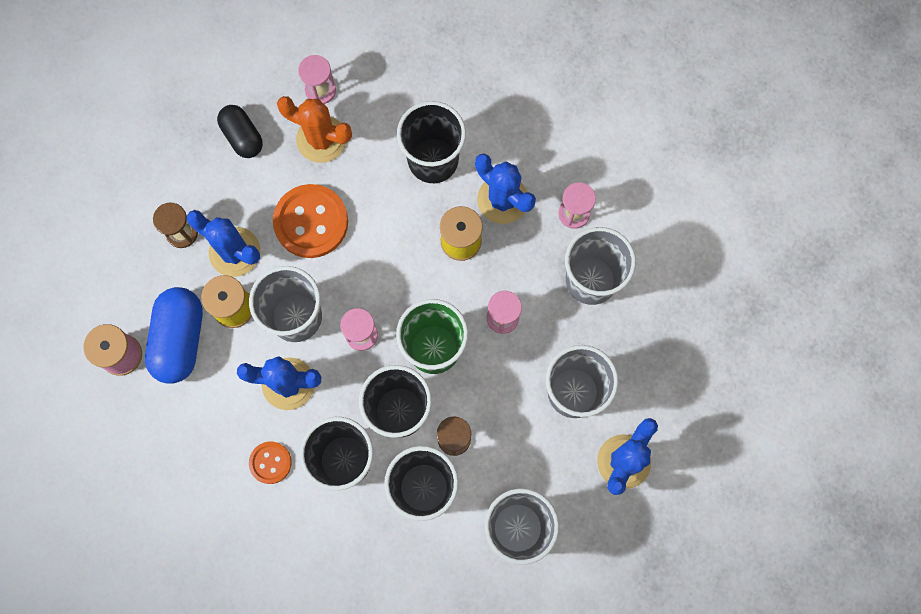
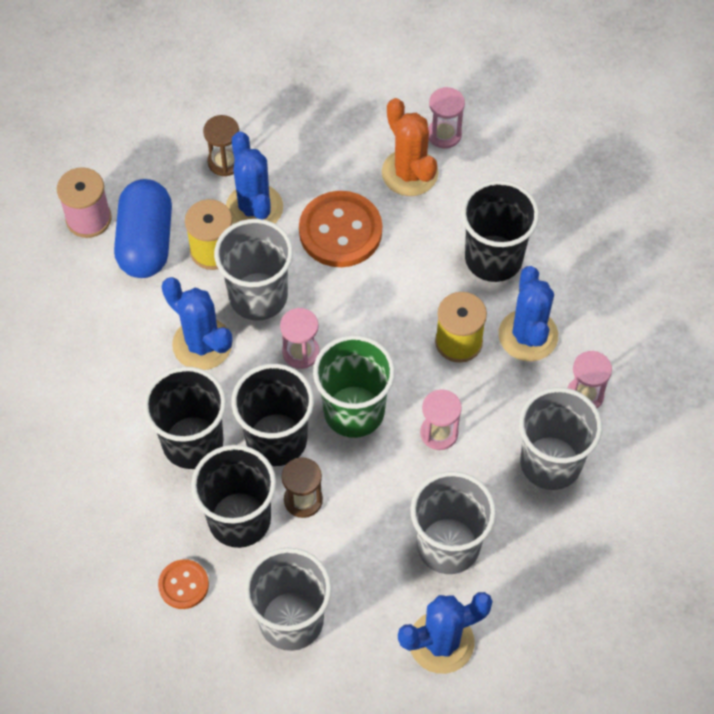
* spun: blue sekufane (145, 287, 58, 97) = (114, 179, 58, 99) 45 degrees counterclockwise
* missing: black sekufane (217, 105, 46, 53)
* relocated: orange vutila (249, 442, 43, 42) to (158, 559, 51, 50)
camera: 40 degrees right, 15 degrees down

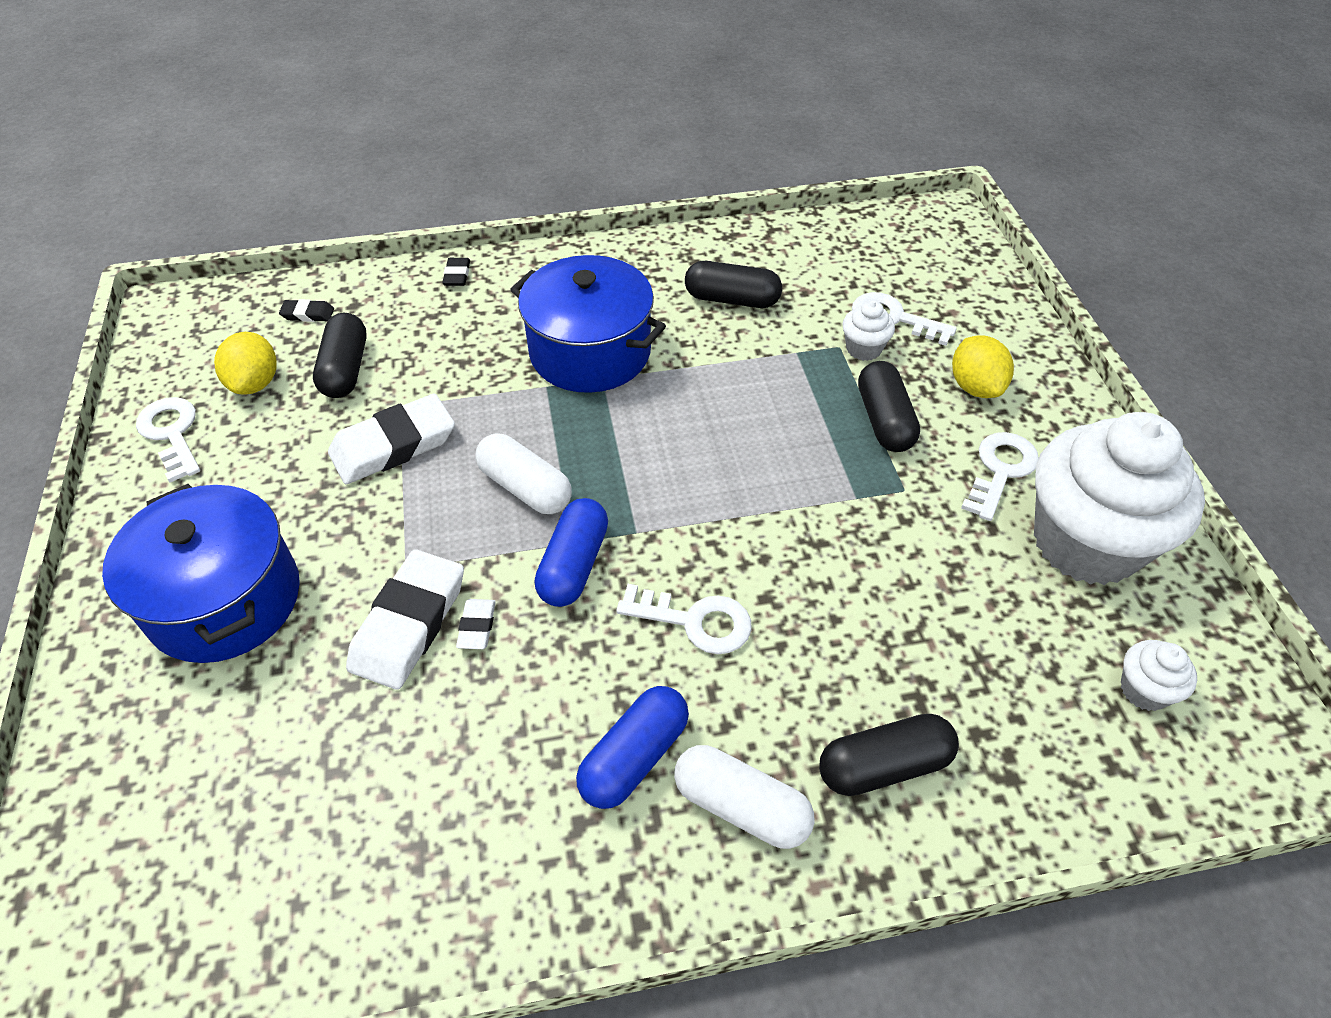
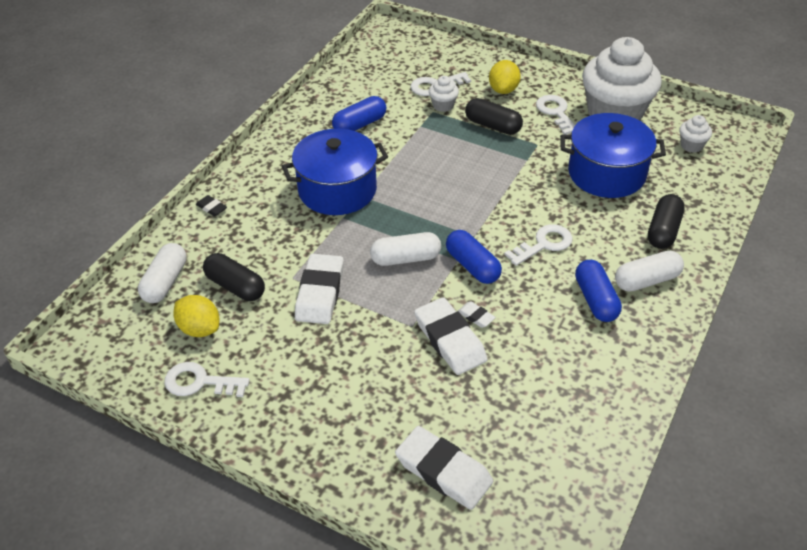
* relocated: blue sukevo (102, 484, 198, 179) to (560, 113, 106, 85)
* exchanged: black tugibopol (279, 299, 55, 23) to white sekufane (138, 243, 49, 60)
* colour: black sekufane (685, 261, 97, 47) to blue sekufane (332, 96, 54, 35)
* spun: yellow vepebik (952, 335, 62, 63) = (489, 60, 32, 34) 75 degrees clockwise
* appeared: white tugibopol (395, 426, 98, 84)
camera: 50 degrees left, 5 degrees down

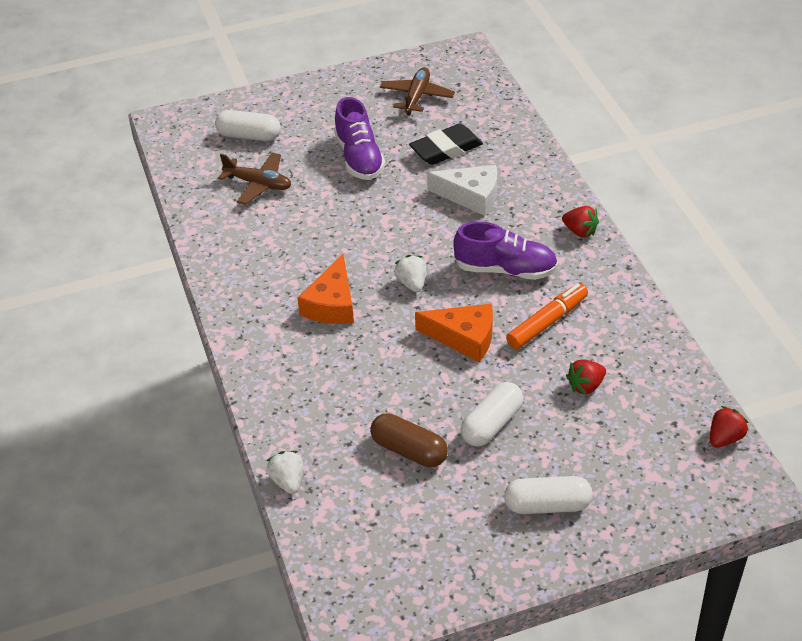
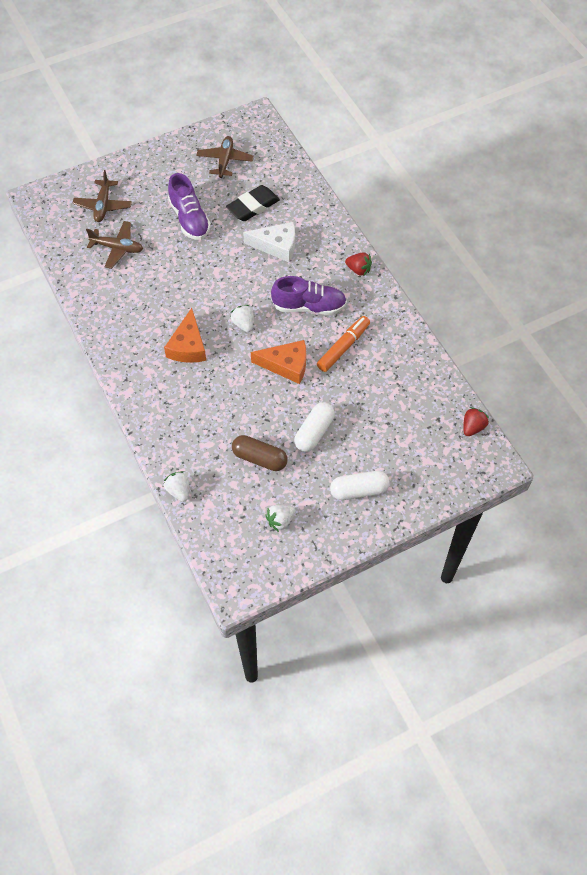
* exchanged: white sekufane (215, 110, 66, 31) to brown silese (72, 170, 60, 52)
* missing: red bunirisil (566, 359, 40, 36)
* appeared: white bunirisil (265, 505, 31, 27)
camera: 10 degrees left, 15 degrees up

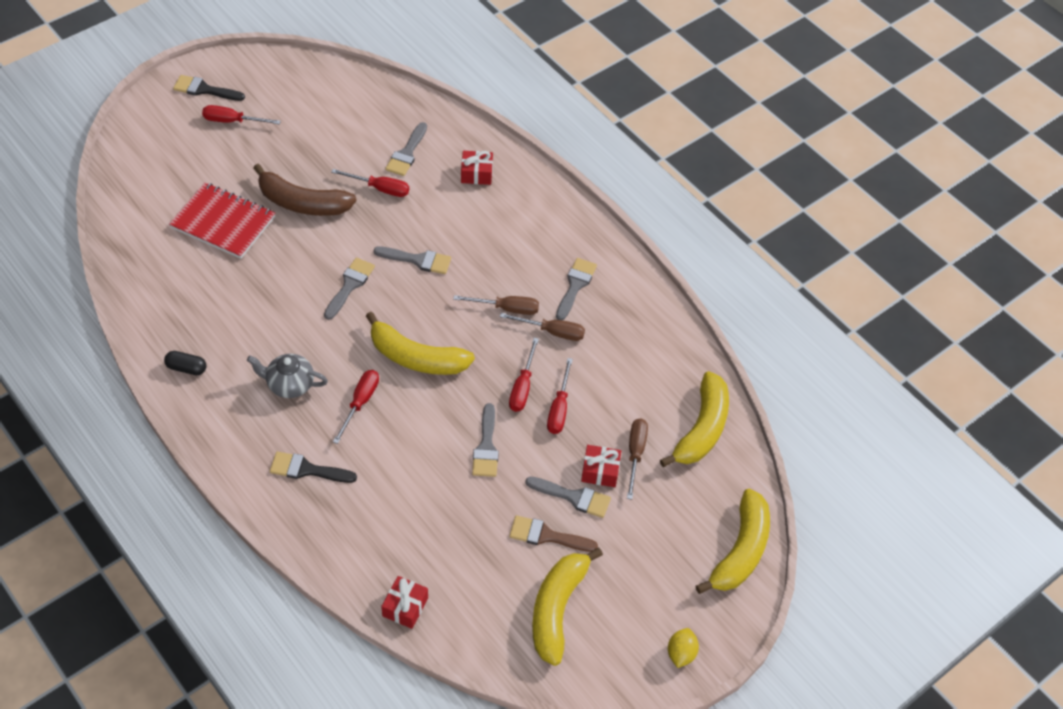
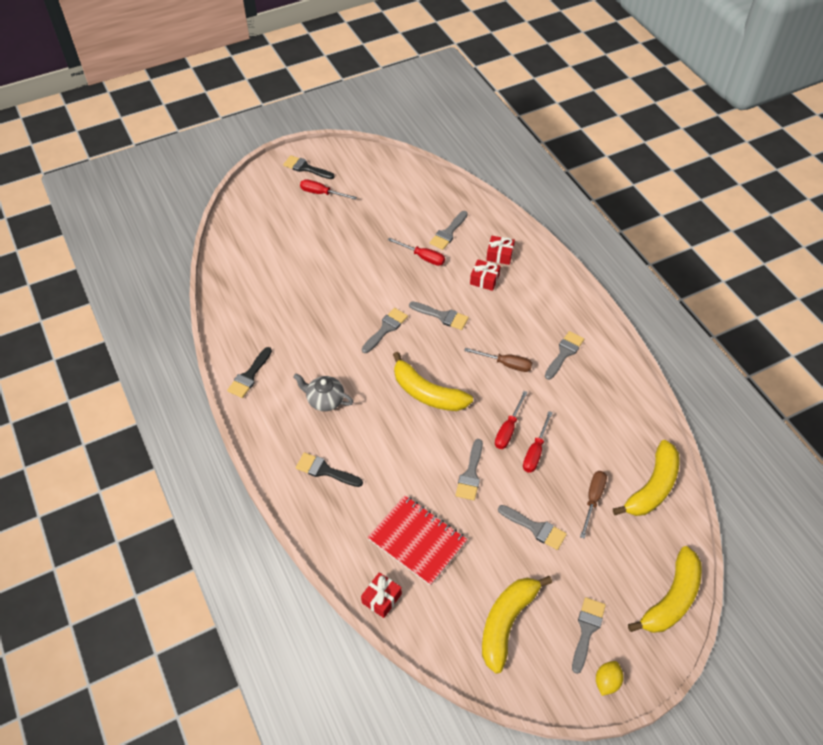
* exchanged: black sekufane (164, 351, 43, 24) to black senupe (227, 347, 45, 51)
* relocated: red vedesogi (169, 182, 106, 77) to (368, 495, 99, 91)
* missing: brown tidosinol (253, 164, 104, 52)
* missing: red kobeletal (333, 370, 46, 74)
* missing: brown kobeletal (500, 313, 85, 28)
* missing: brown senupe (509, 515, 89, 37)
* relocated: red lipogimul (581, 445, 40, 42) to (470, 260, 31, 31)
* appeared: grey senupe (572, 597, 34, 77)
camera: 15 degrees right, 0 degrees up

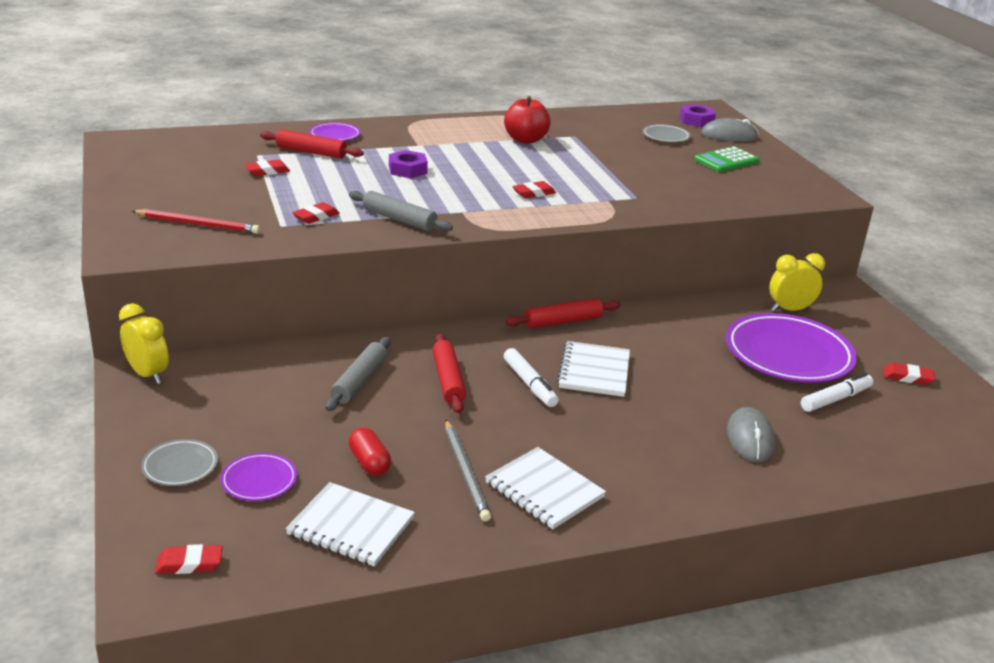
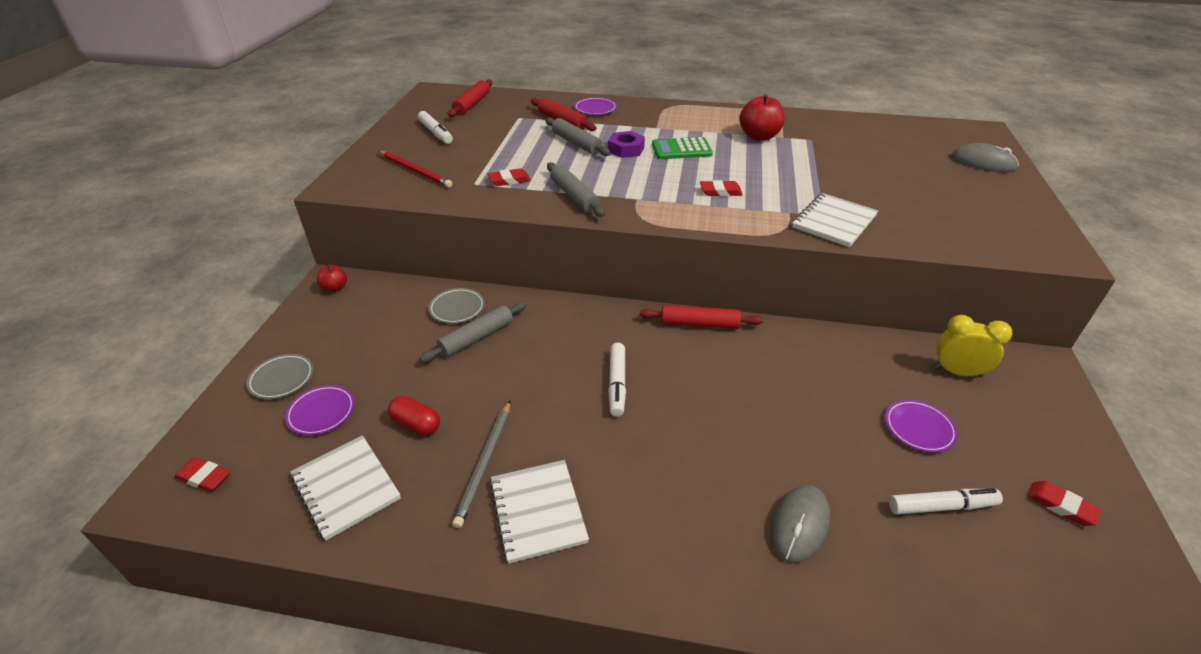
* exchanged: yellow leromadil (119, 303, 50, 81) to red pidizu (317, 264, 30, 28)
* missing: red tugibopol (244, 160, 46, 16)
* spun: red sekufane (349, 427, 42, 49) = (388, 396, 52, 39) 60 degrees counterclockwise
* relocated: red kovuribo (432, 333, 34, 80) to (448, 79, 44, 38)
* relocated: white vedesogi (557, 341, 73, 56) to (792, 193, 86, 54)
* relocated: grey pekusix (642, 124, 49, 18) to (429, 288, 56, 36)
* missing: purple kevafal (680, 104, 36, 23)
* relocated: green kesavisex (694, 146, 65, 26) to (652, 137, 61, 22)
* size: purple pekusix (726, 313, 131, 70) = (885, 400, 73, 52) x0.47
* appeared: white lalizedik (418, 111, 35, 33)
* appeared: grey kovuribo (545, 117, 66, 39)
camera: 30 degrees right, 10 degrees up

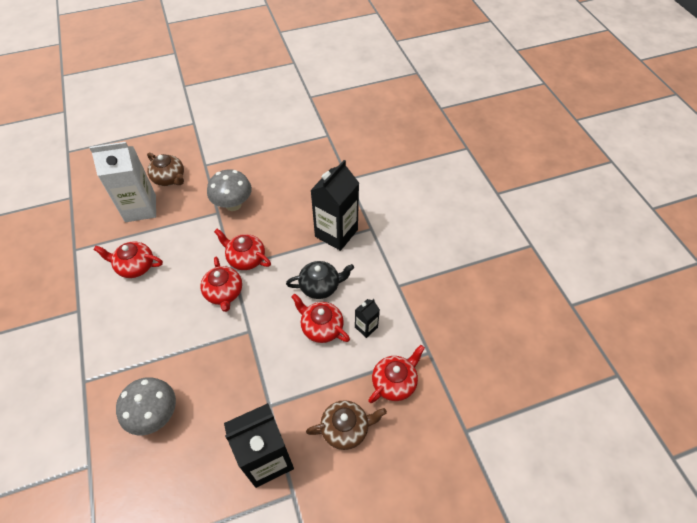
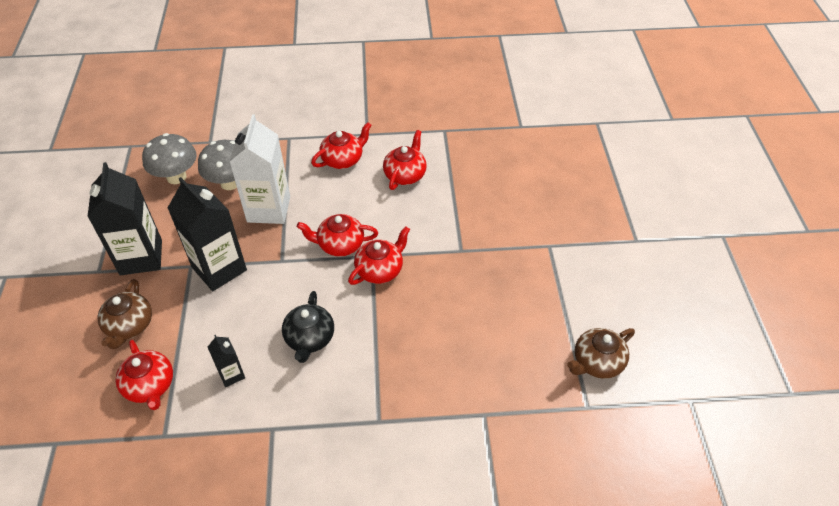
* relocated: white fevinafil (89, 142, 67, 80) to (229, 114, 61, 110)
* relocated: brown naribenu (147, 153, 37, 33) to (567, 328, 68, 51)
* relocated: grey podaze (207, 169, 45, 42) to (142, 133, 55, 51)
* relocated: red naribenu (291, 293, 59, 50) to (311, 122, 61, 47)
* relocated: black fevinafil (310, 160, 49, 91) to (168, 177, 79, 114)
camera: 105 degrees right, 5 degrees down

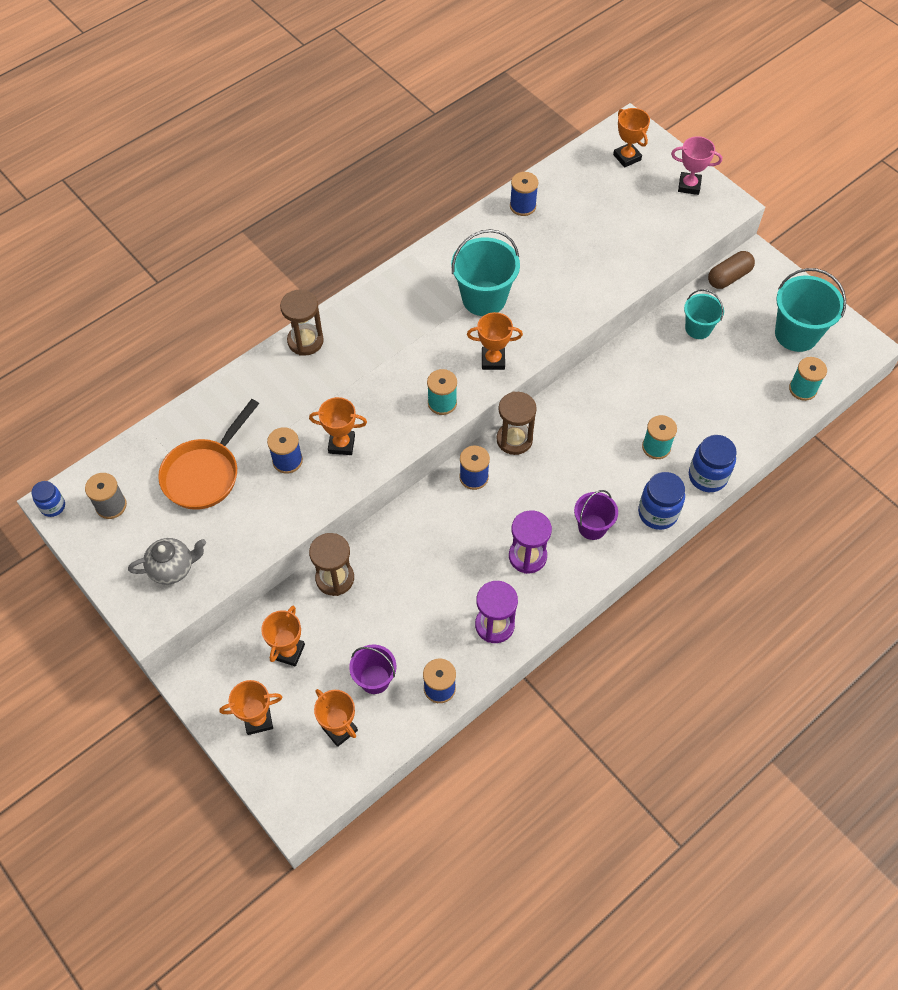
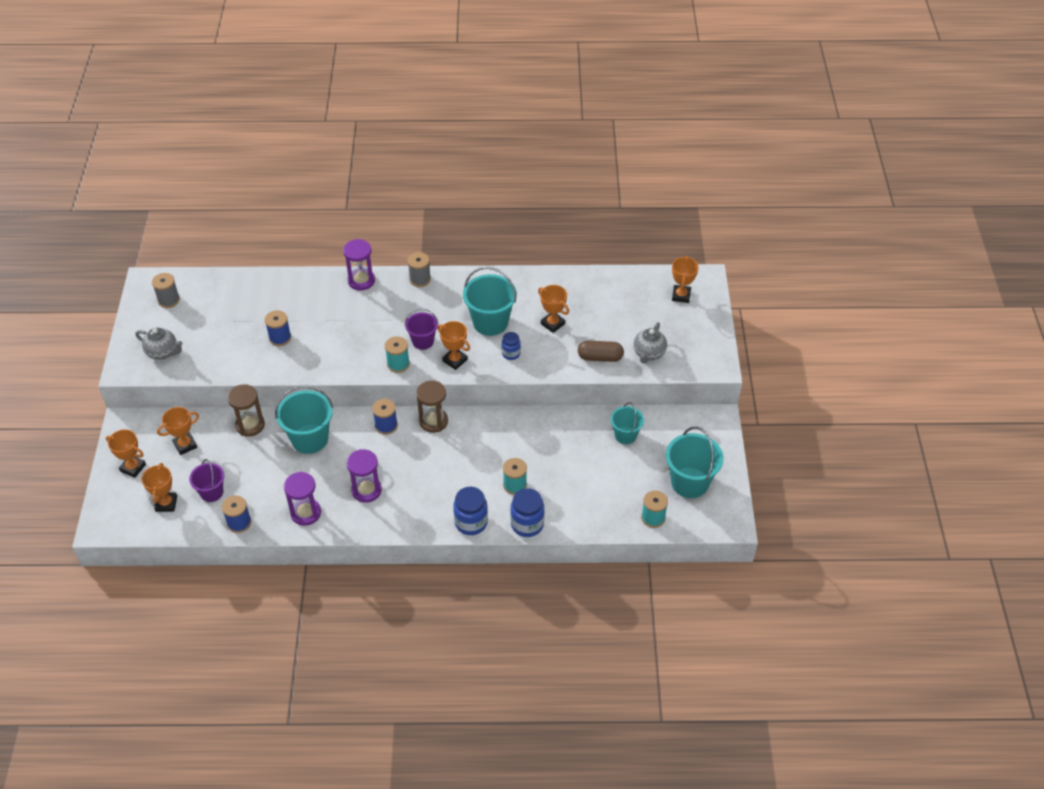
* relocated: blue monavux (32, 481, 33, 36) to (502, 332, 19, 28)
* missing: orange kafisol (158, 399, 101, 111)
* colour: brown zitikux (280, 290, 44, 66) to purple zitikux (343, 239, 32, 51)
* relocated: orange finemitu (309, 397, 58, 58) to (538, 285, 31, 48)
* missing: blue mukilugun (510, 172, 29, 44)
* relocated: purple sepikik (574, 490, 44, 50) to (405, 309, 33, 41)
* missing: pink finemitu (671, 136, 51, 59)
* relocated: brown sekufane (708, 251, 47, 38) to (578, 341, 46, 21)
* appeared: turquoise sepikik (275, 385, 58, 69)
* appeared: grey mukilugun (408, 252, 23, 35)
* appeared: grey naribenu (634, 322, 33, 41)
camera: 40 degrees right, 10 degrees down

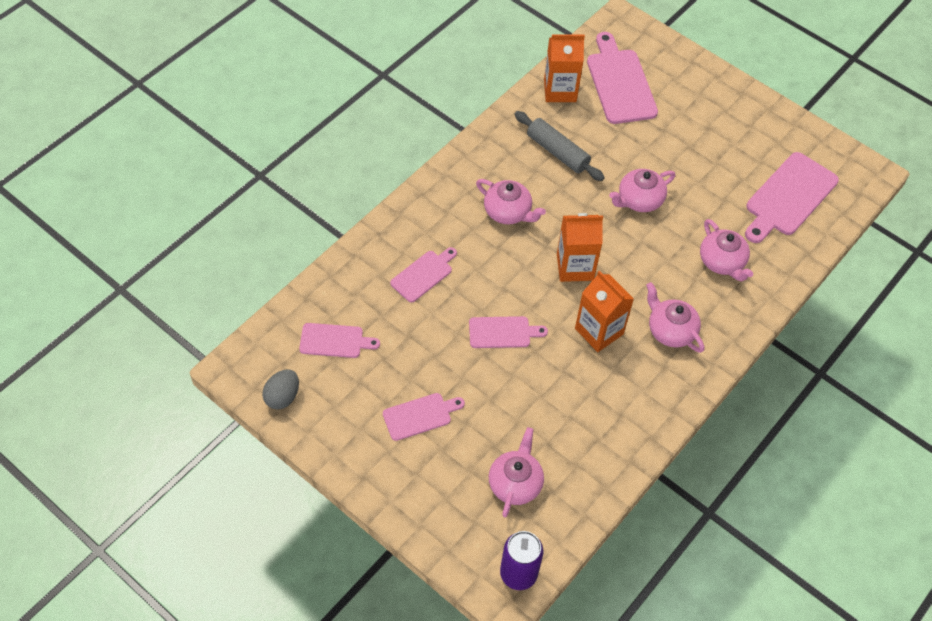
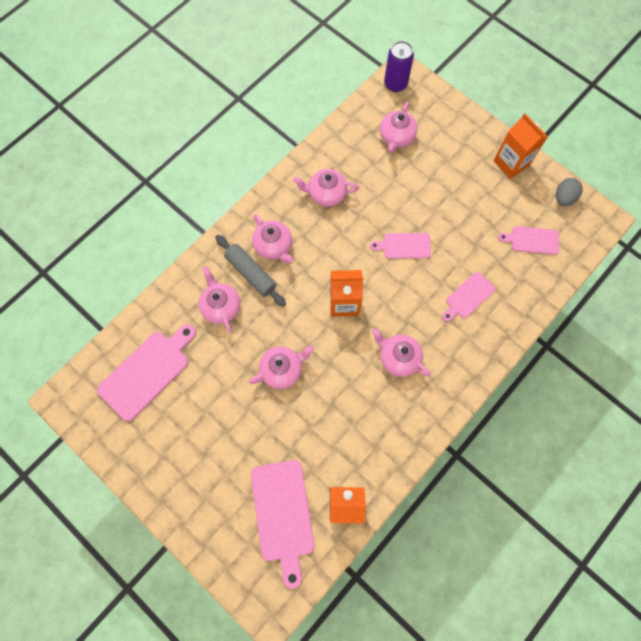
* missing: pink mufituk (383, 393, 82, 48)
* relocated: grey kovuribo (515, 111, 90, 70) to (215, 235, 71, 72)
* relocated: orange fevinafil (575, 271, 59, 81) to (493, 113, 55, 66)
* appeared: pink naribenu (293, 169, 66, 38)
camera: 175 degrees left, 15 degrees up

